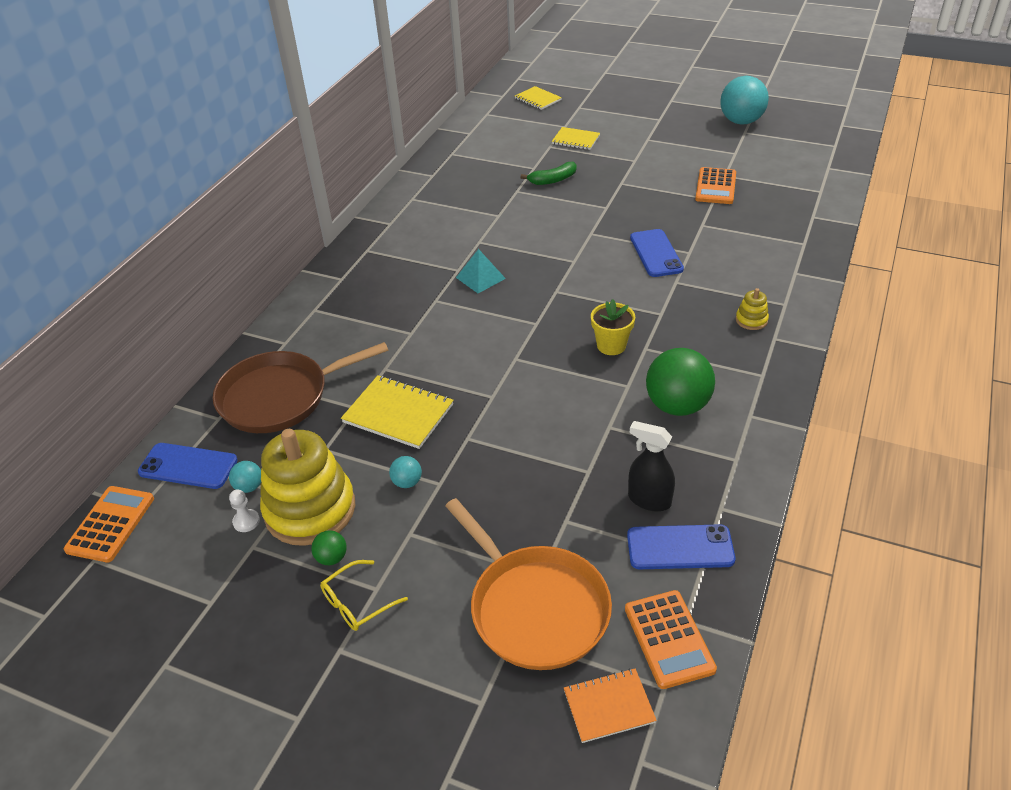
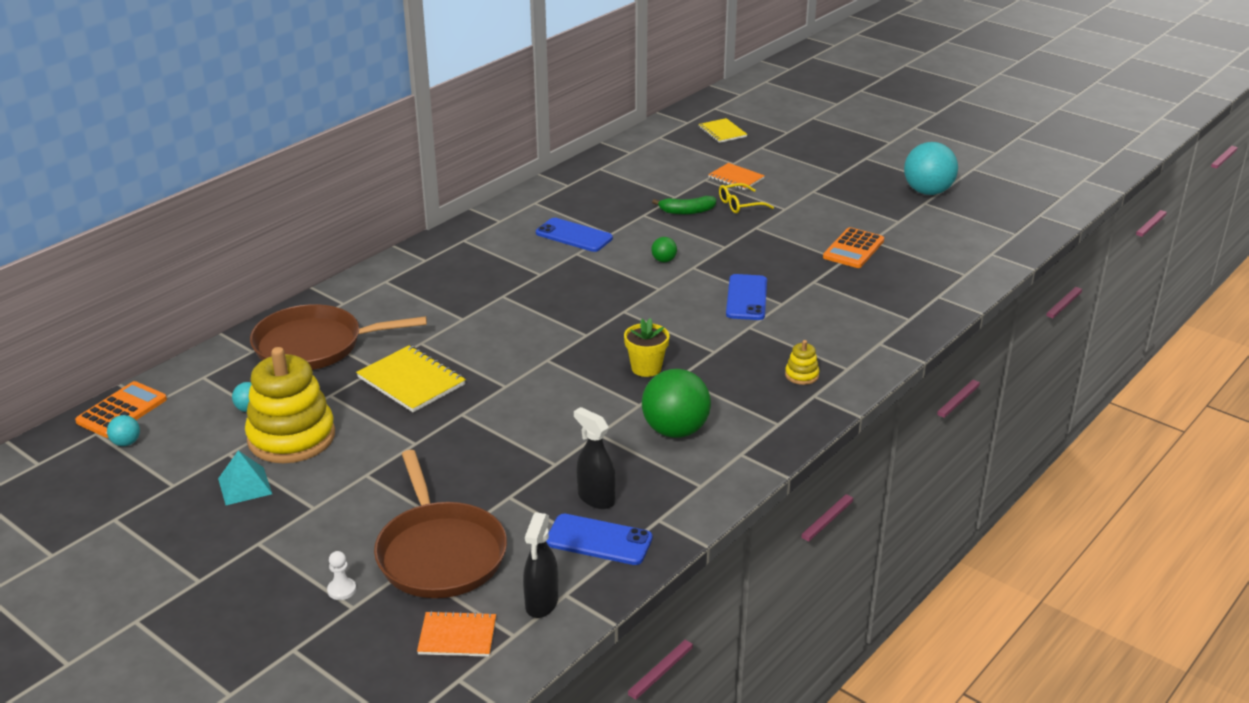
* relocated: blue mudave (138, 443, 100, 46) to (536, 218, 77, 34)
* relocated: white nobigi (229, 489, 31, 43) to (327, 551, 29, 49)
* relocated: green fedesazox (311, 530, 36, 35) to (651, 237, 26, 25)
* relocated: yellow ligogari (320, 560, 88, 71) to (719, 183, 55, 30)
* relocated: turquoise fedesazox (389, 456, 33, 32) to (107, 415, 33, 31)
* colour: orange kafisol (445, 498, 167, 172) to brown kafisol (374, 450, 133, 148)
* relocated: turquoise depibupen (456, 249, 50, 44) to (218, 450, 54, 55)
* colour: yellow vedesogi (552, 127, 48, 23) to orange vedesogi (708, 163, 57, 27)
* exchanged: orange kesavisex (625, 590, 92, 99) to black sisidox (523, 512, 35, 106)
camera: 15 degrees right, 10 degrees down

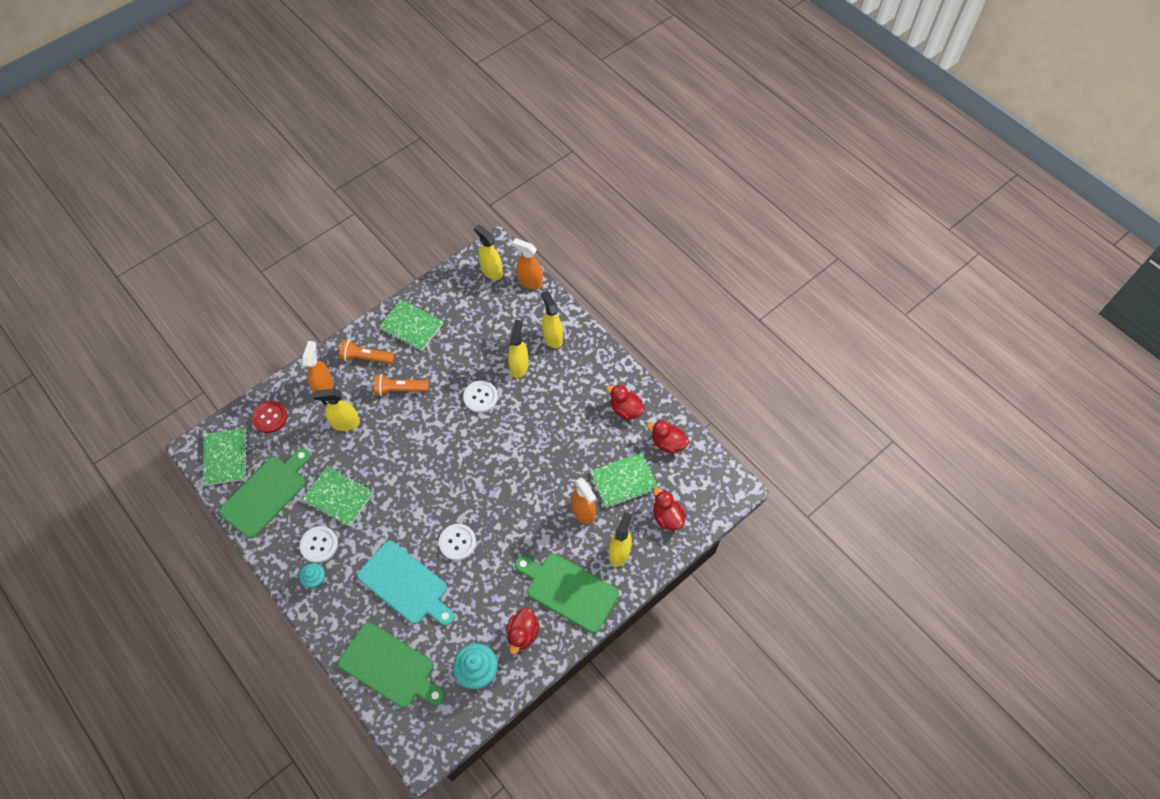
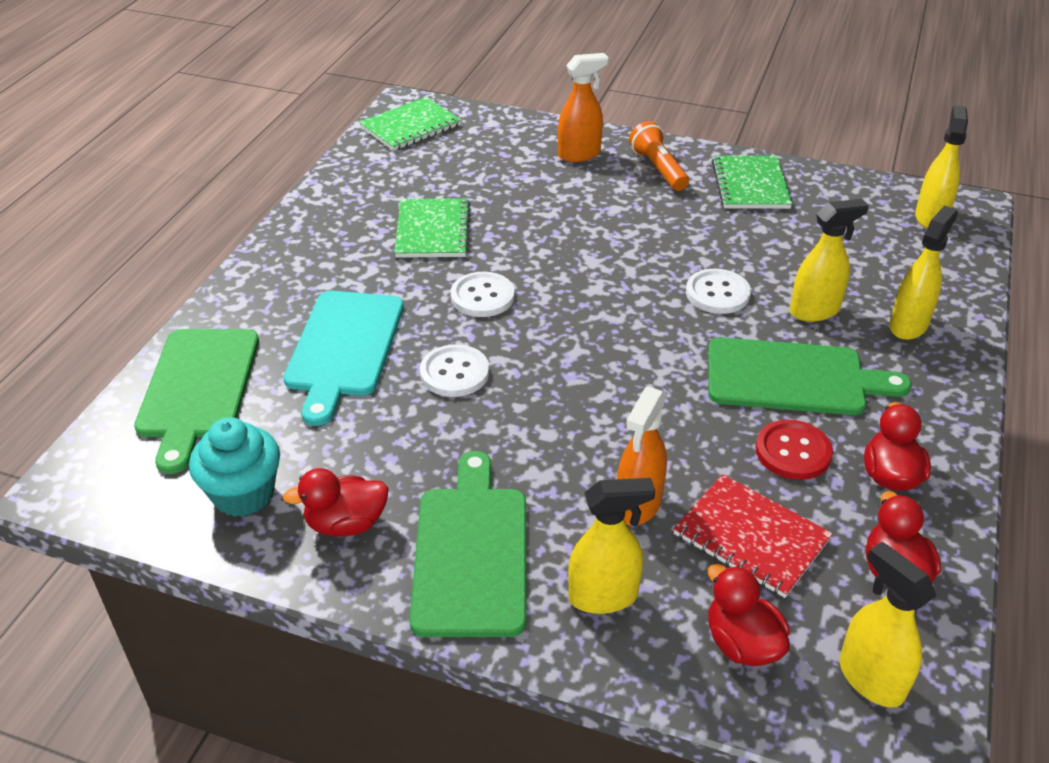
* relocated: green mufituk (219, 448, 92, 91) to (708, 337, 204, 78)
* relocated: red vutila (251, 400, 37, 33) to (756, 420, 77, 60)
* missing: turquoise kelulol (299, 563, 26, 25)
* relocated: white vutila (300, 526, 38, 37) to (451, 272, 64, 45)
* relocated: yellow sisidox (313, 389, 47, 42) to (840, 542, 96, 166)
* missing: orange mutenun (374, 374, 55, 22)
* missing: orange sisidox (512, 238, 31, 51)
* colour: green vedesogi (590, 453, 68, 55) to red vedesogi (673, 474, 160, 124)
* spun: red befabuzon (653, 488, 33, 42) = (708, 564, 82, 102) 60 degrees counterclockwise
camera: 60 degrees right, 20 degrees down

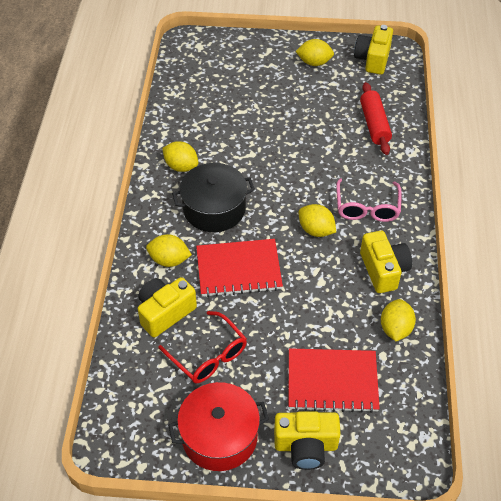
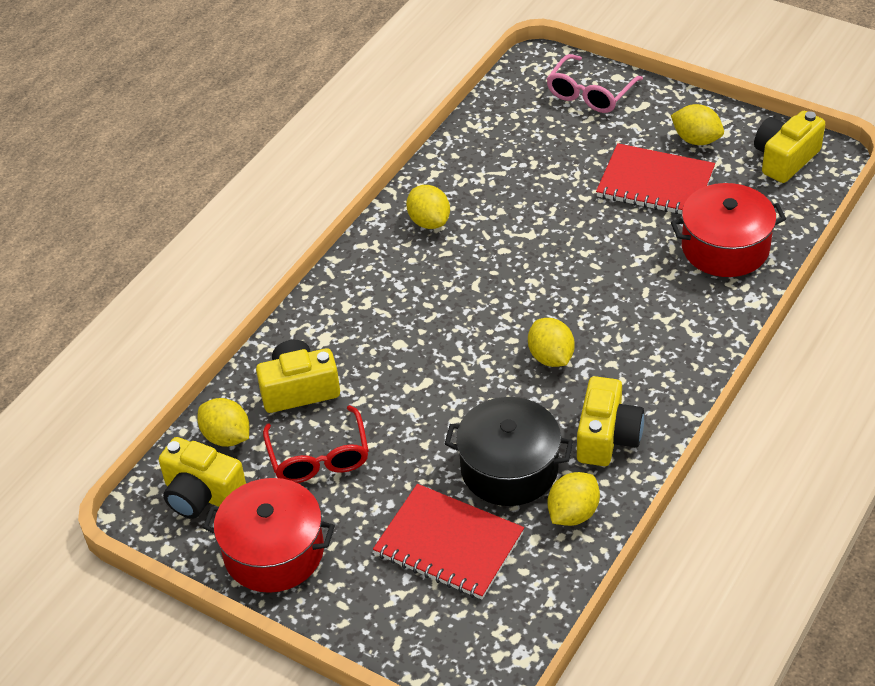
* relocated: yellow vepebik (146, 234, 46, 33) to (197, 398, 52, 49)
* relocated: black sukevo (172, 163, 83, 69) to (445, 397, 128, 109)
* relocated: red vedesogi (196, 239, 87, 58) to (596, 143, 119, 71)
* relocated: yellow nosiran (274, 411, 67, 59) to (159, 437, 87, 82)
* relocated: pink ligogari (336, 179, 66, 43) to (546, 54, 97, 59)
* exchanged: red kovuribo (360, 82, 32, 73) to red sukevo (671, 183, 115, 94)
camera: 30 degrees right, 5 degrees down

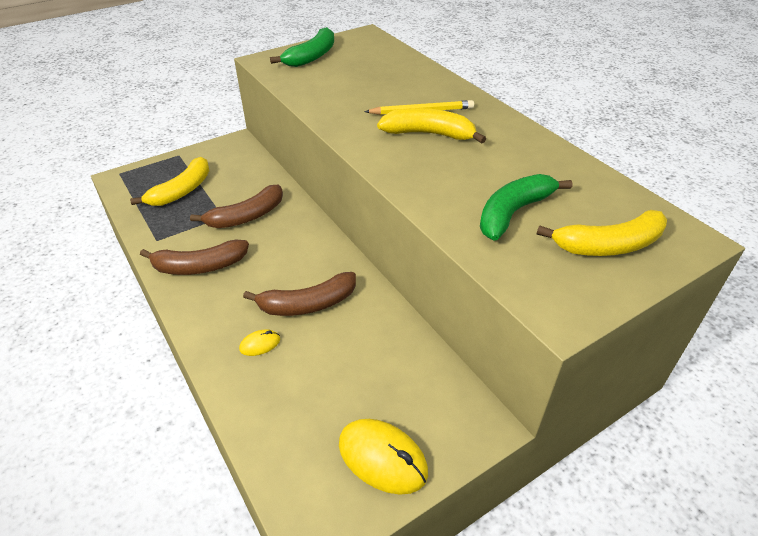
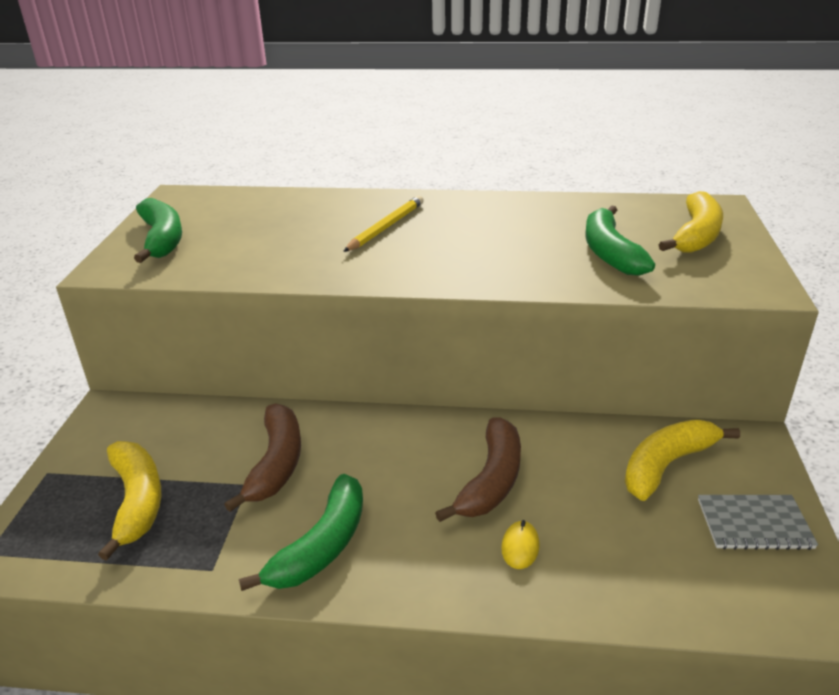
* colour: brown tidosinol (140, 240, 109, 35) to green tidosinol (239, 474, 124, 117)
* exchanged: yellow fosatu (339, 419, 89, 76) to grey vedesogi (698, 495, 120, 55)
* relocated: yellow tidosinol (377, 108, 109, 35) to (625, 420, 115, 81)
camera: 50 degrees left, 10 degrees down

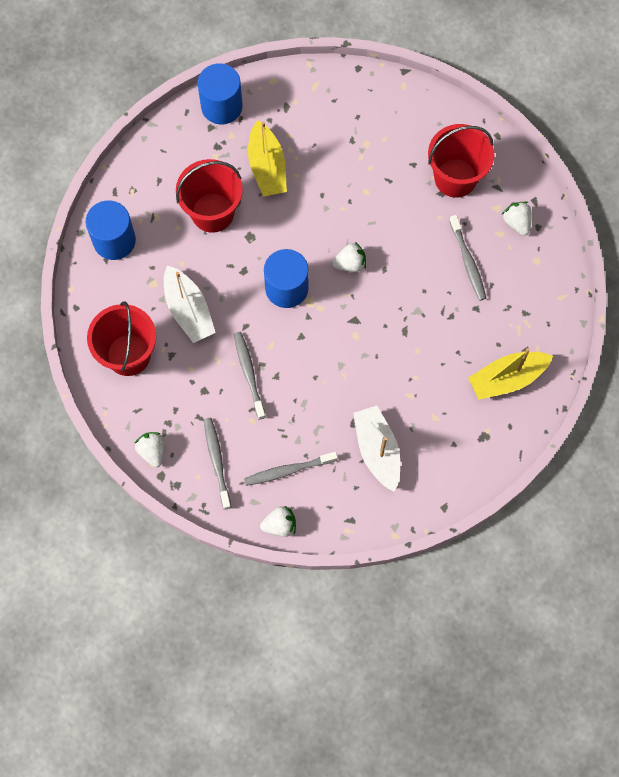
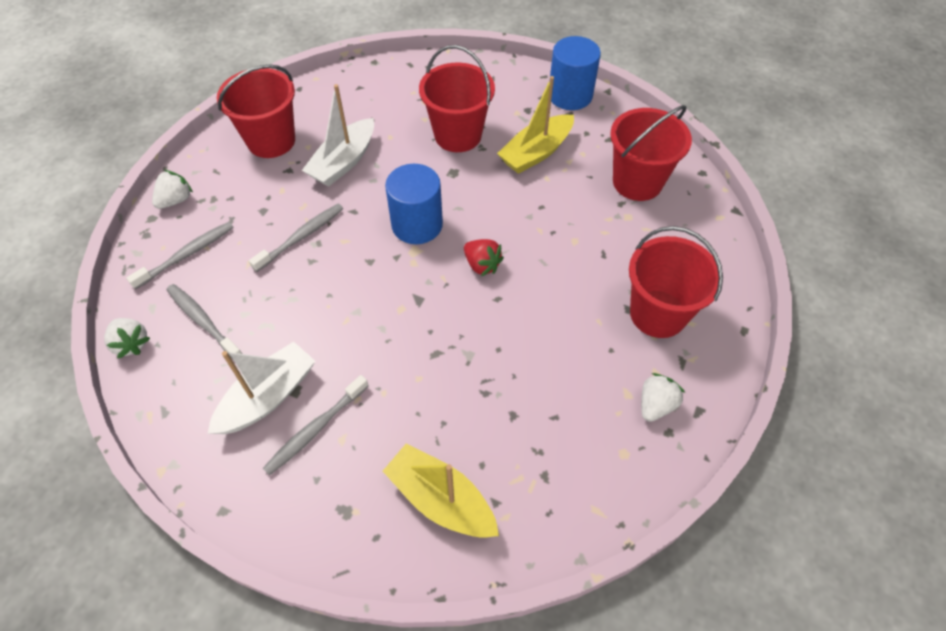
* missing: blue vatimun (86, 200, 50, 60)
* colour: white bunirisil (332, 242, 34, 30) to red bunirisil (464, 239, 40, 37)
* relocated: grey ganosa (449, 215, 37, 86) to (262, 375, 107, 101)
* appeared: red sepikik (610, 105, 82, 96)
camera: 60 degrees right, 15 degrees down

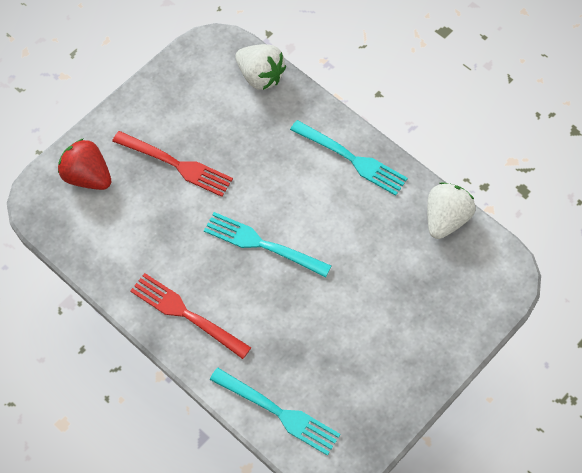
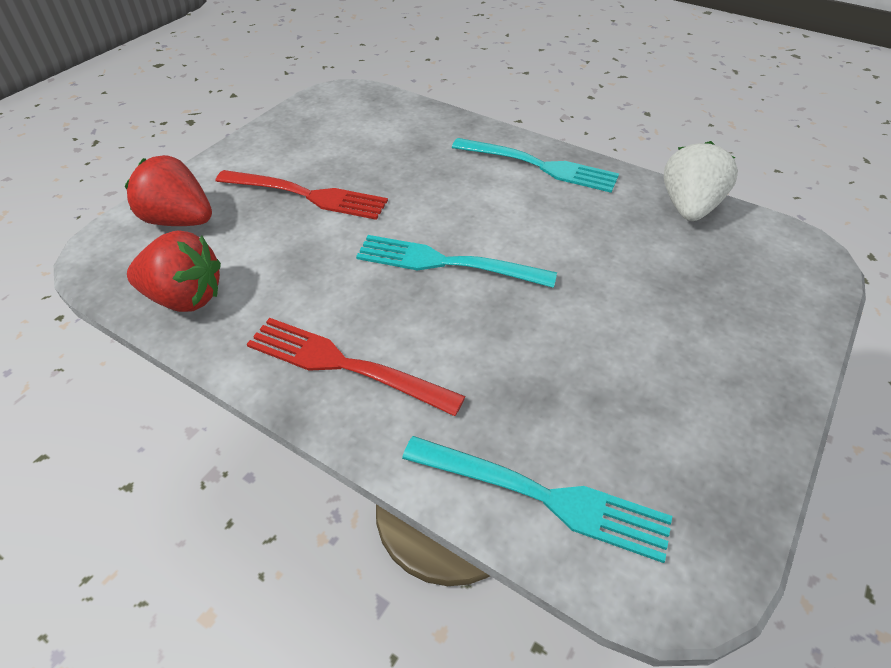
* missing: white bunirisil (236, 44, 50, 46)
* appeared: red bunirisil (127, 230, 94, 82)
camera: 10 degrees left, 15 degrees down

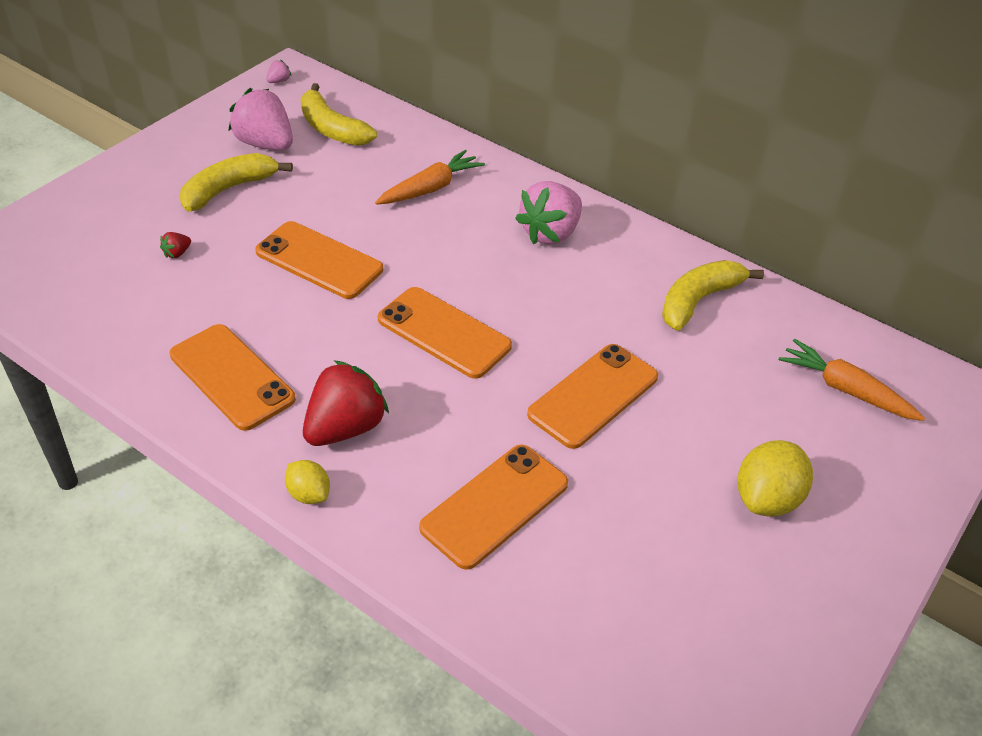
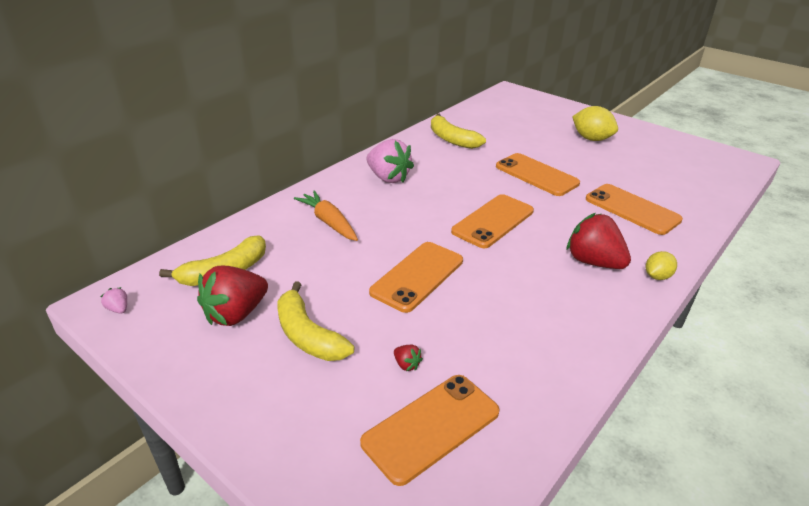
* relocated: orange mudave (170, 324, 126, 107) to (360, 375, 140, 111)
* colour: pink bunirisil (228, 88, 65, 62) to red bunirisil (197, 266, 71, 60)
* missing: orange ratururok (779, 339, 146, 82)
camera: 85 degrees left, 10 degrees down

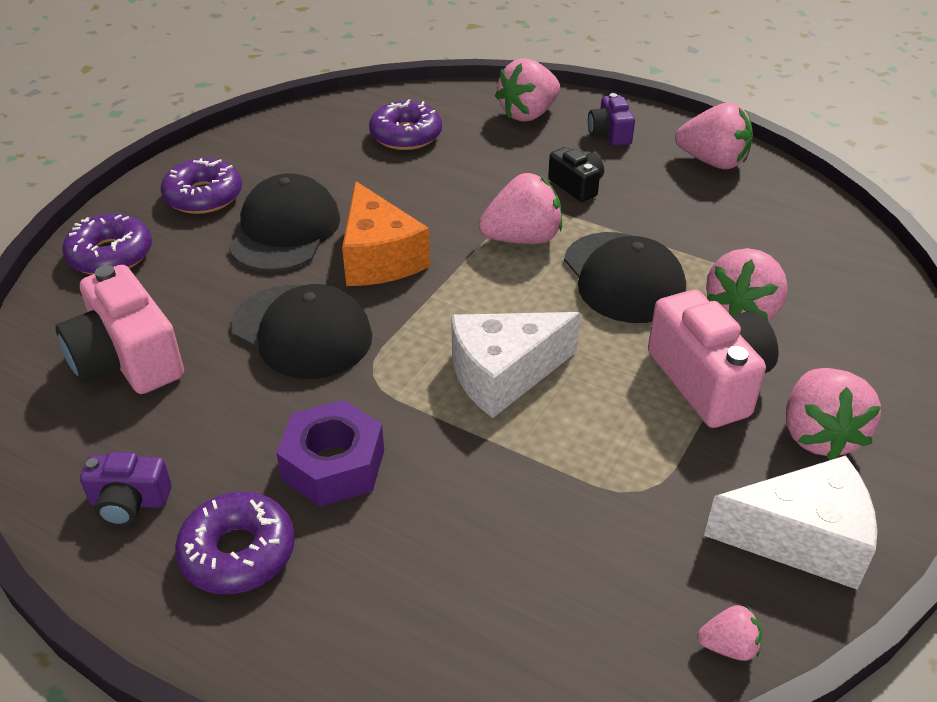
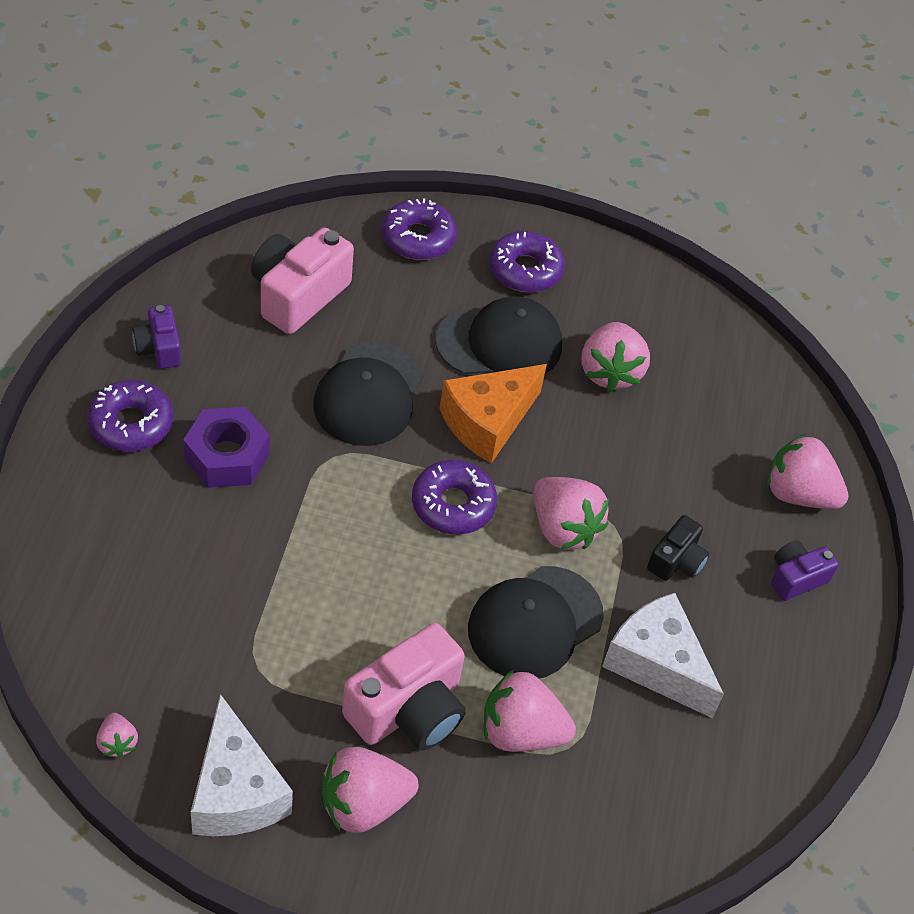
* relocated: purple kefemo (369, 99, 73, 51) to (412, 460, 85, 75)
* relocated: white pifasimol (451, 312, 129, 106) to (602, 593, 122, 125)
* relocated: pink bunirisil (675, 103, 78, 66) to (581, 322, 69, 70)
camera: 65 degrees right, 10 degrees up

